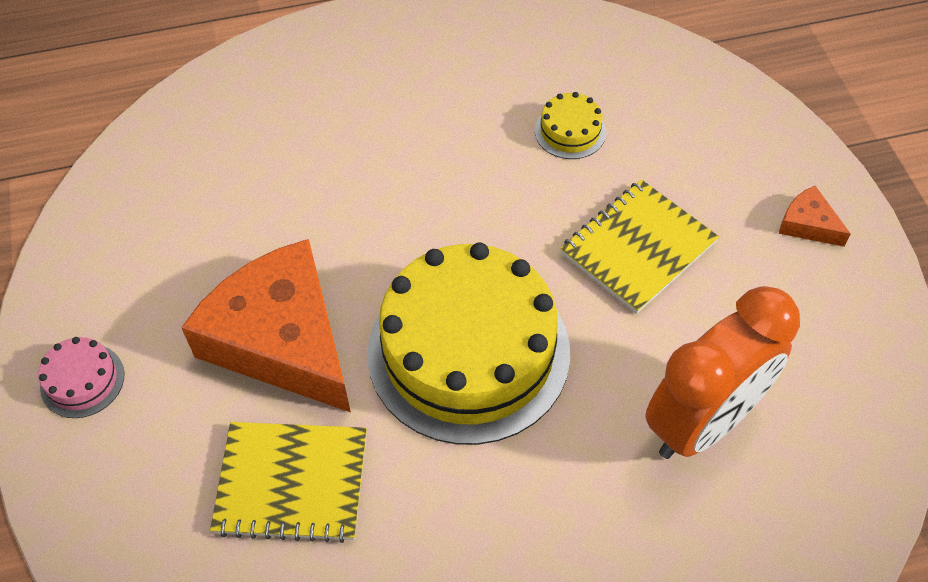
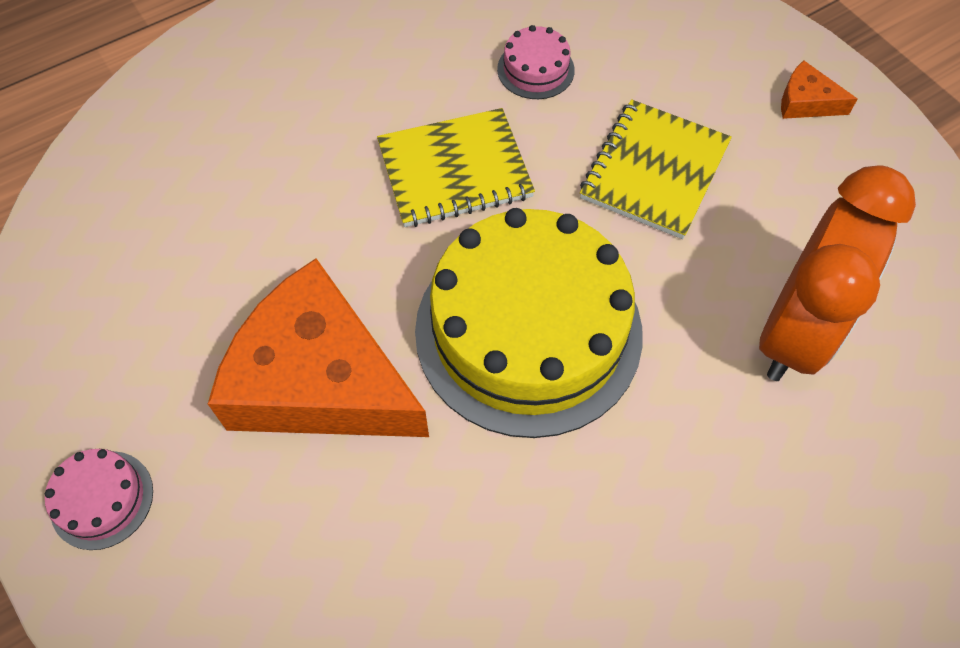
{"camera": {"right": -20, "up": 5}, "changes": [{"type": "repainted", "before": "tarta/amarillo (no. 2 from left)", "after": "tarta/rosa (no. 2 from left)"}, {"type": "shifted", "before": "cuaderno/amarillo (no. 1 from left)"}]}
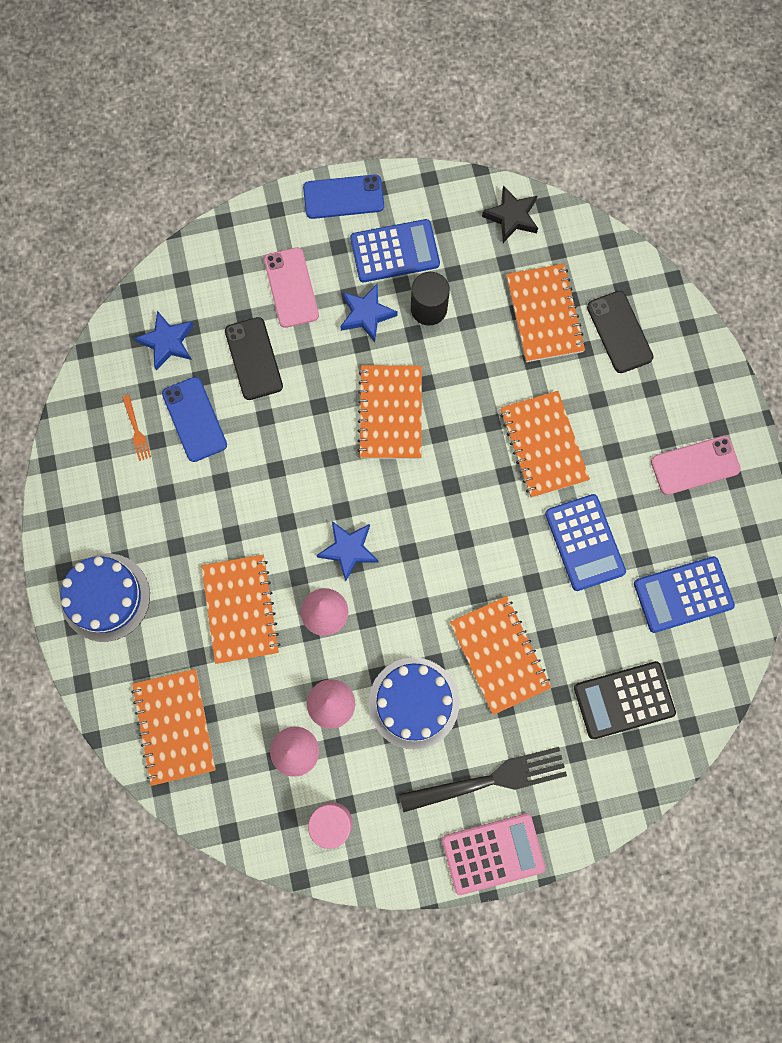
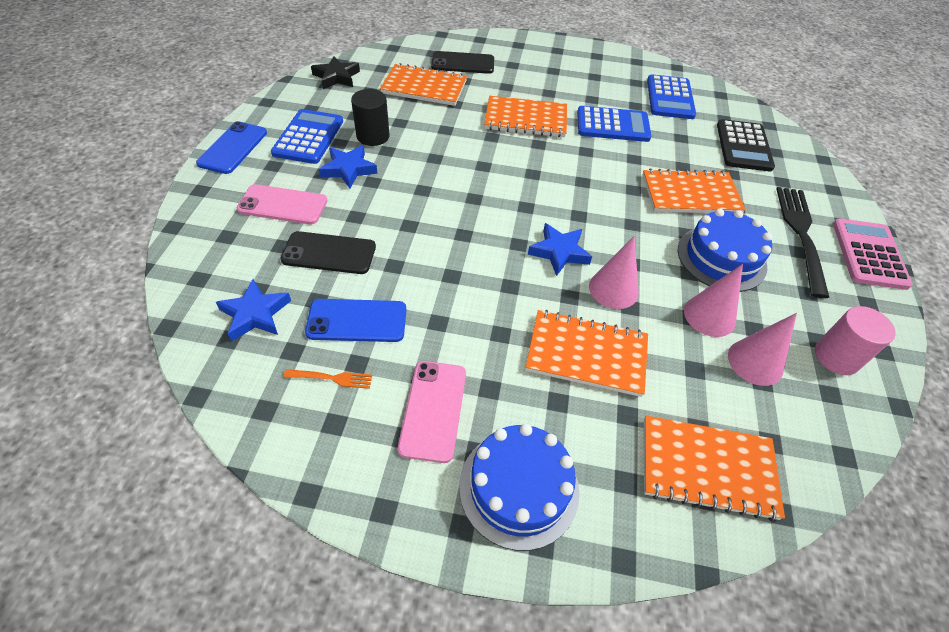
{"camera": {"right": -70, "up": -25}, "changes": [{"type": "gone", "before": "cuaderno/naranja (no. 3 from left)"}, {"type": "shifted", "before": "móvil/rosa (no. 2 from left)"}]}
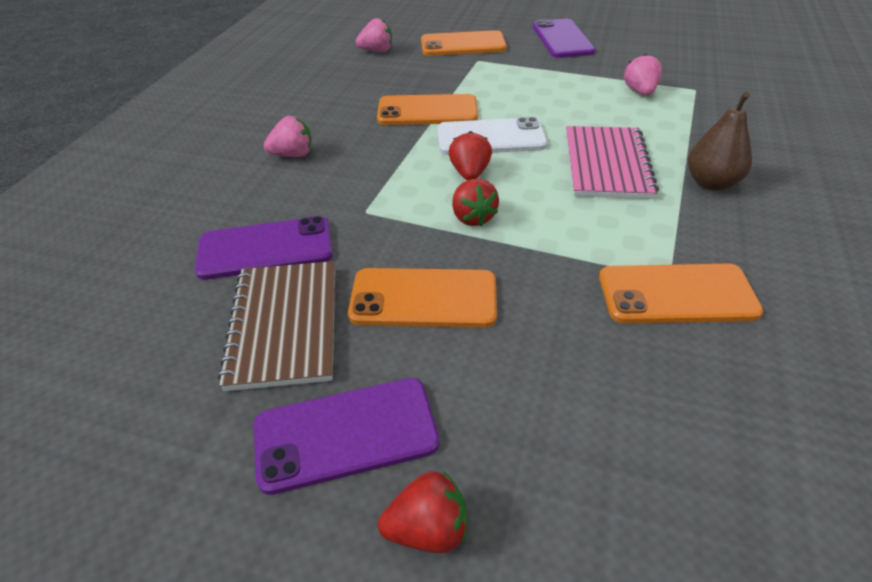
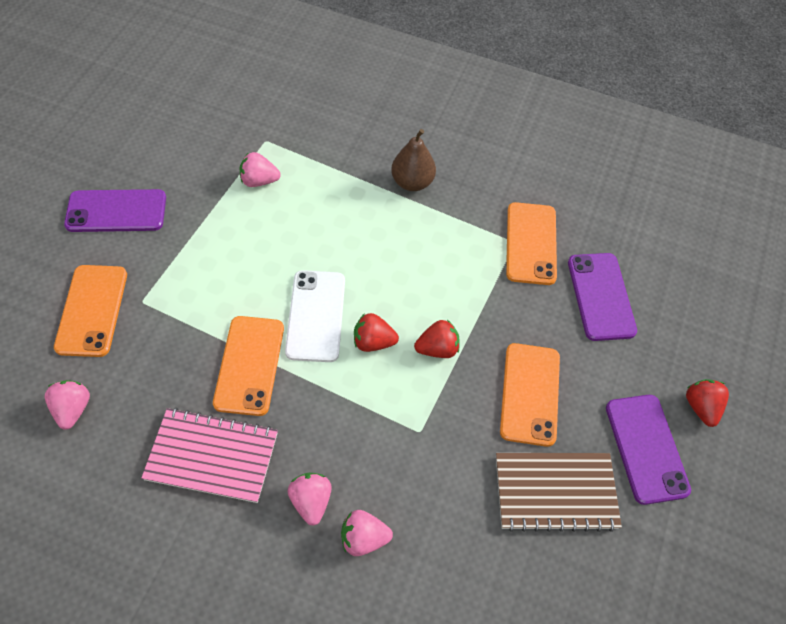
{"camera": {"right": -90, "up": 15}, "changes": [{"type": "shifted", "before": "cuaderno/rosa"}, {"type": "shifted", "before": "móvil/morado (no. 1 from left in the first image)", "after": "móvil/morado (no. 2 from left)"}, {"type": "new", "after": "fresa/rosa (no. 4 from left)"}]}
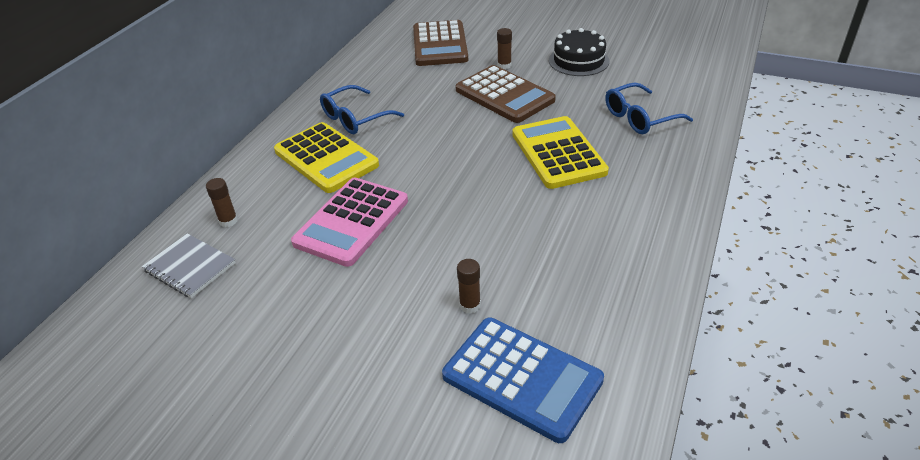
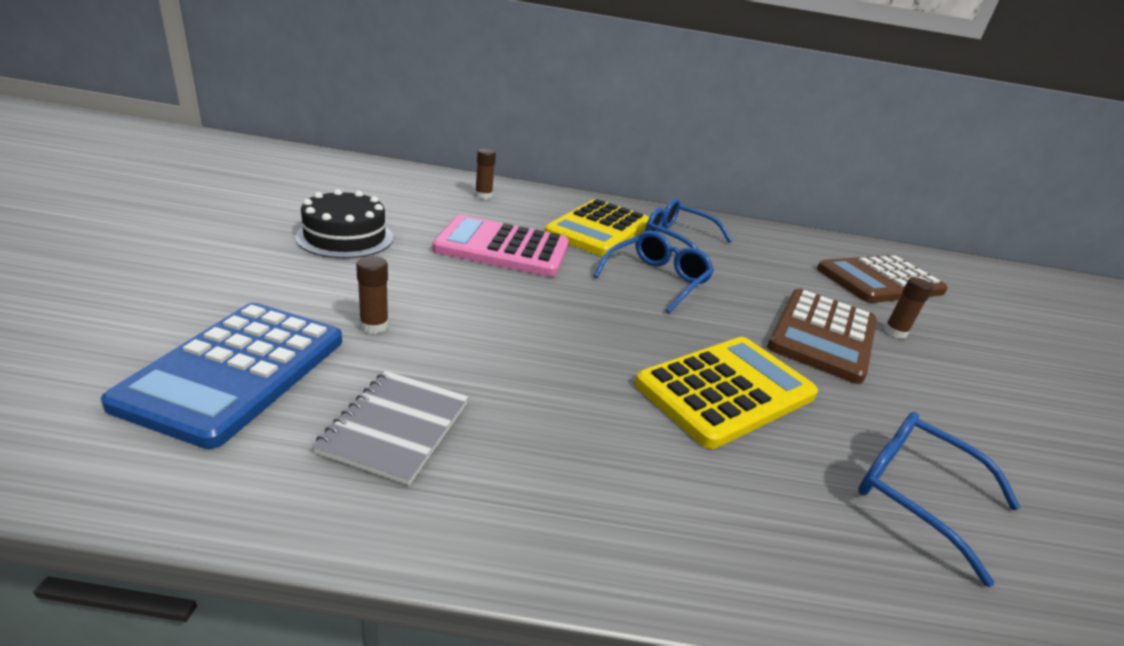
{"camera": {"right": 65, "up": -10}, "changes": [{"type": "shifted", "before": "tarta/negro"}, {"type": "shifted", "before": "cuaderno/gris"}, {"type": "new", "after": "gafas/azul (no. 1 from left)"}]}
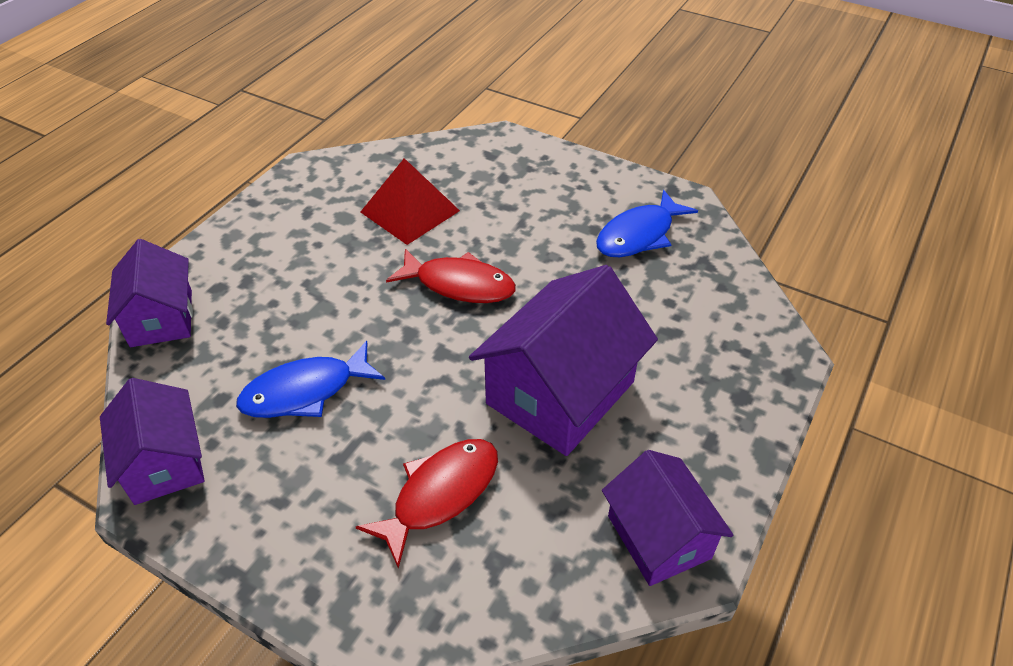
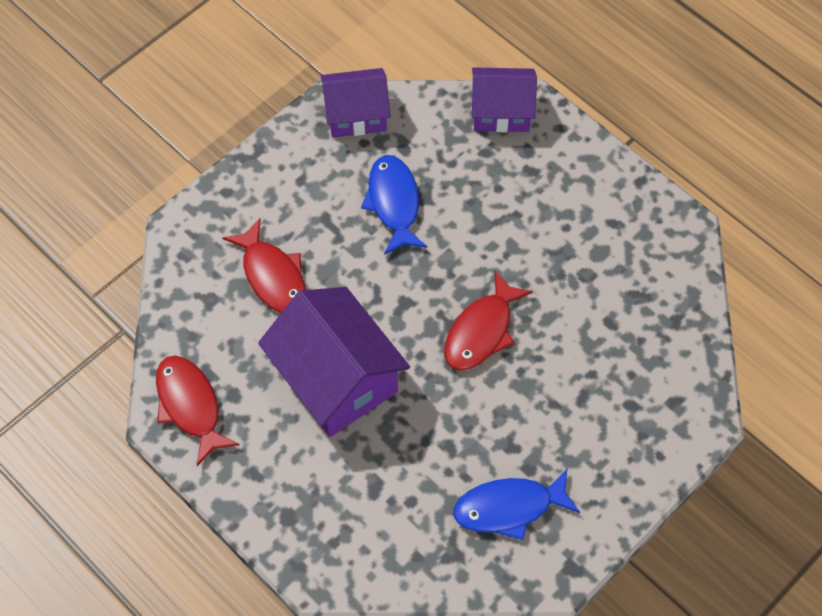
{"camera": {"right": 105, "up": 15}, "changes": [{"type": "gone", "before": "pirámide/rojo"}, {"type": "rotated", "before": "pez/azul (no. 2 from left)", "turn": -75}, {"type": "swapped", "before": "casa/morado (no. 4 from left)", "after": "pez/rojo (no. 1 from left)"}]}
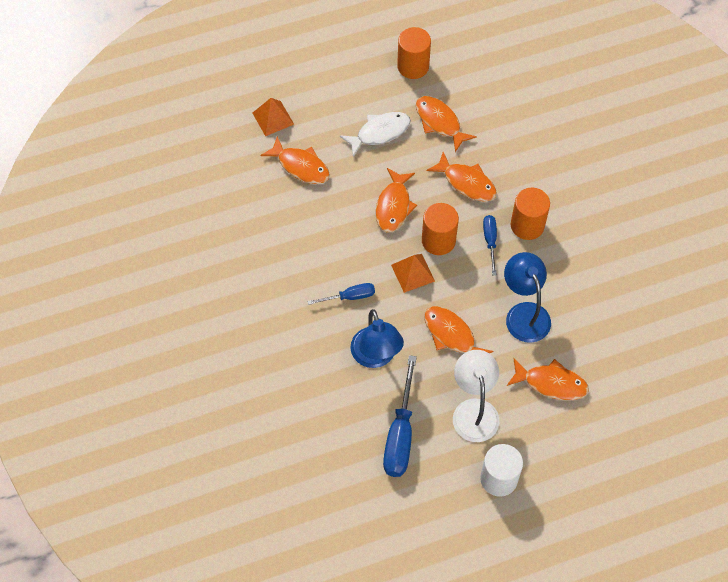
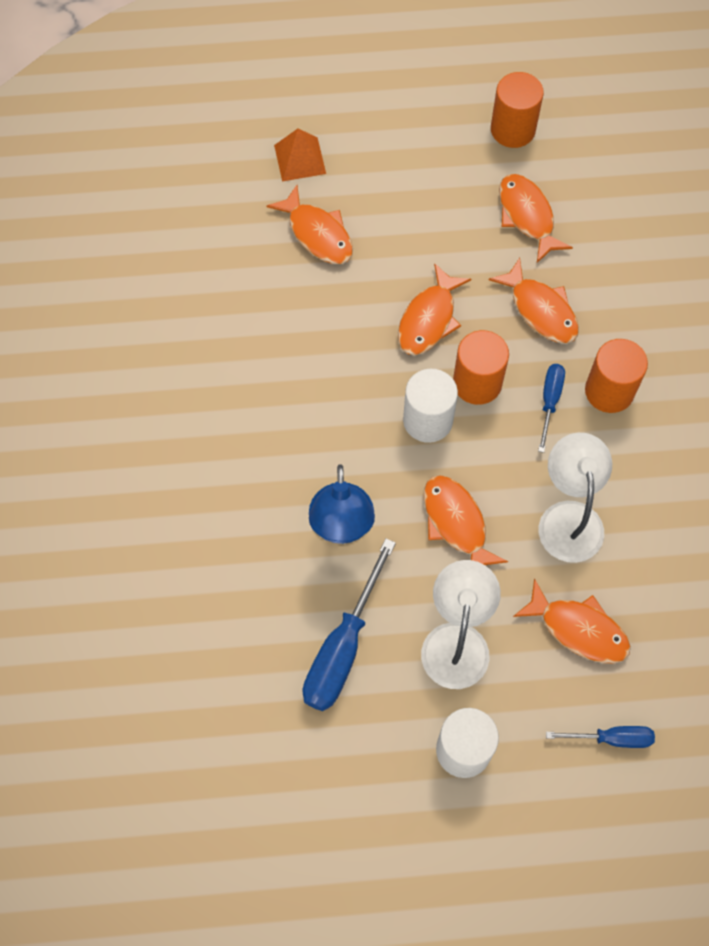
{"camera": {"right": 15, "up": 5}, "changes": [{"type": "gone", "before": "pez/blanco"}, {"type": "repainted", "before": "lámpara/azul (no. 2 from left)", "after": "lámpara/blanco (no. 2 from left)"}, {"type": "swapped", "before": "pirámide/naranja (no. 2 from left)", "after": "cilindro/blanco (no. 1 from left)"}, {"type": "shifted", "before": "destornillador/azul (no. 1 from left in the first image)", "after": "destornillador/azul (no. 3 from left)"}]}
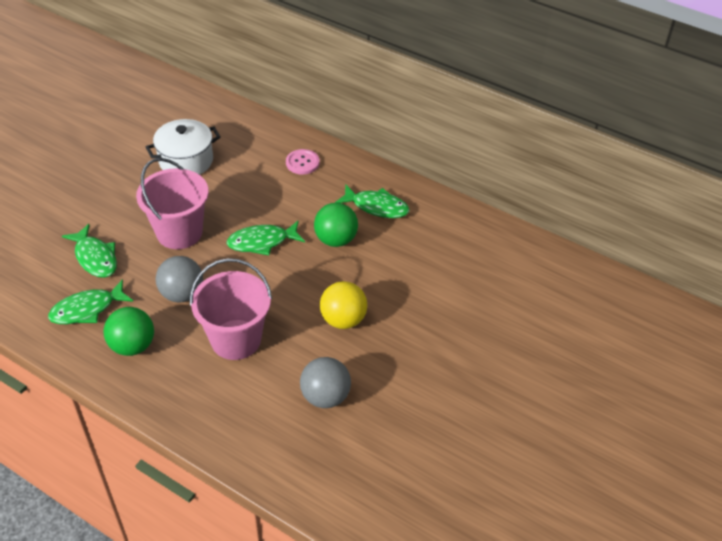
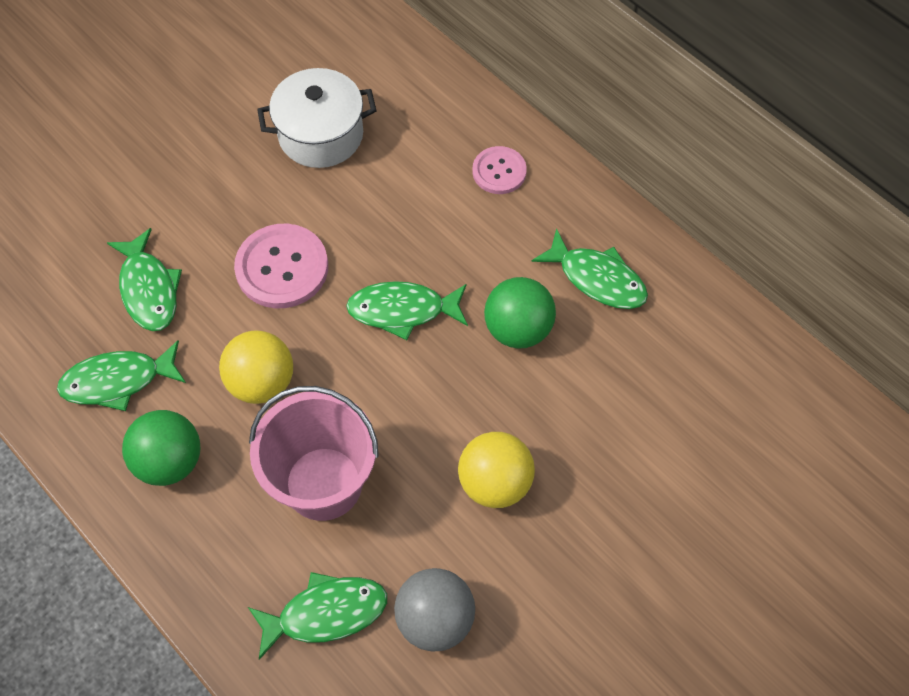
{"camera": {"right": 15, "up": 15}, "changes": [{"type": "swapped", "before": "balde/rosa (no. 1 from left)", "after": "botón/rosa (no. 1 from left)"}, {"type": "repainted", "before": "pelota/gris (no. 1 from left)", "after": "pelota/amarillo (no. 1 from left)"}, {"type": "new", "after": "pez/verde (no. 3 from left)"}]}
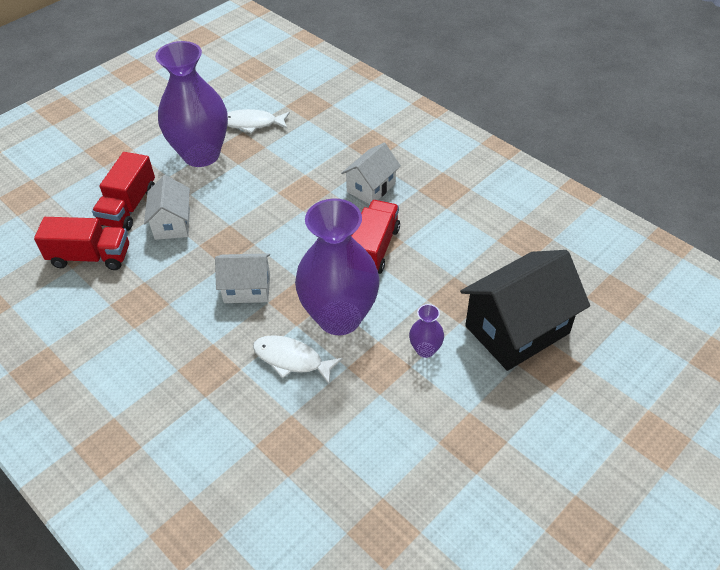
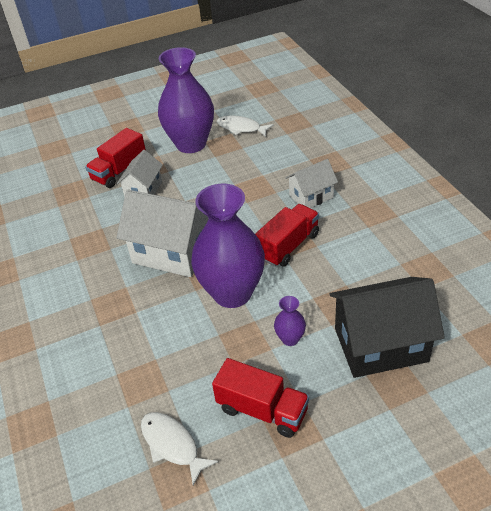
{"camera": {"right": 25, "up": -5}, "changes": [{"type": "shifted", "before": "camión/rojo (no. 1 from left in the first image)", "after": "camión/rojo (no. 2 from left)"}, {"type": "scaled", "before": "casa/blanco (no. 2 from left)", "scale": 1.76}, {"type": "shifted", "before": "pez/blanco (no. 2 from left in the first image)", "after": "pez/blanco (no. 1 from left)"}]}
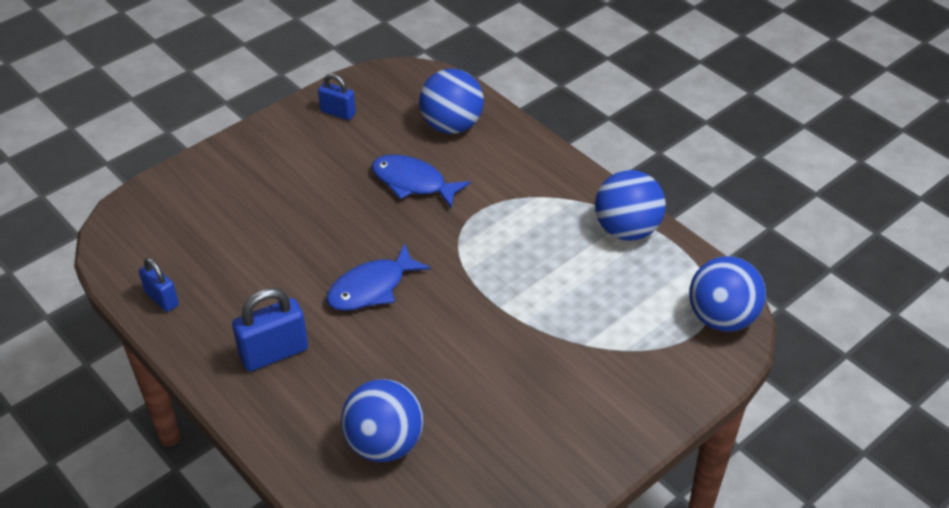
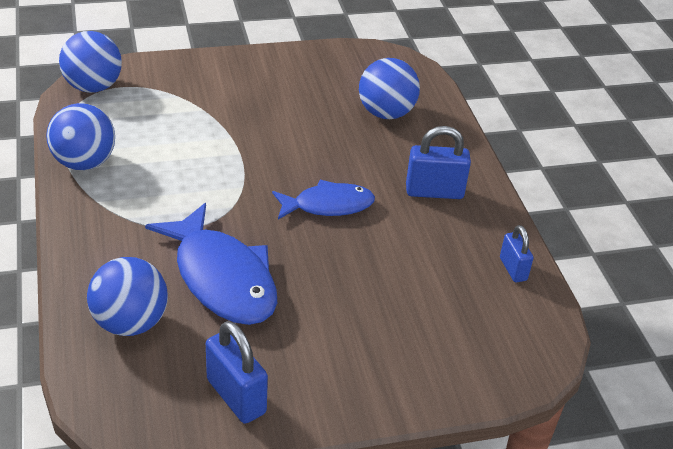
{"camera": {"right": -155, "up": -5}, "changes": [{"type": "scaled", "before": "candado/azul (no. 3 from left in the first image)", "scale": 1.59}, {"type": "scaled", "before": "pez/azul (no. 2 from left in the first image)", "scale": 1.61}]}
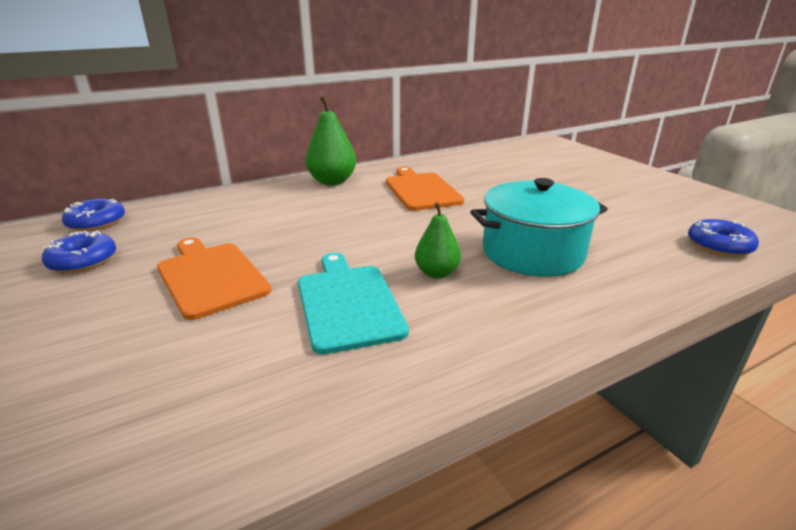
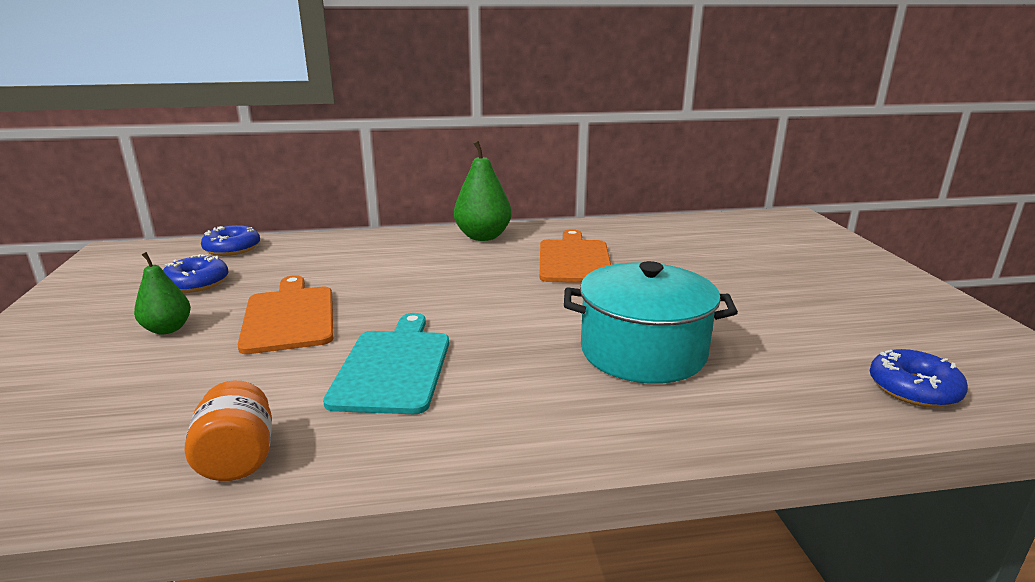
{"camera": {"right": 20, "up": -5}, "changes": [{"type": "shifted", "before": "pera/verde (no. 2 from left in the first image)", "after": "pera/verde (no. 1 from left)"}, {"type": "new", "after": "tarro/naranja"}]}
